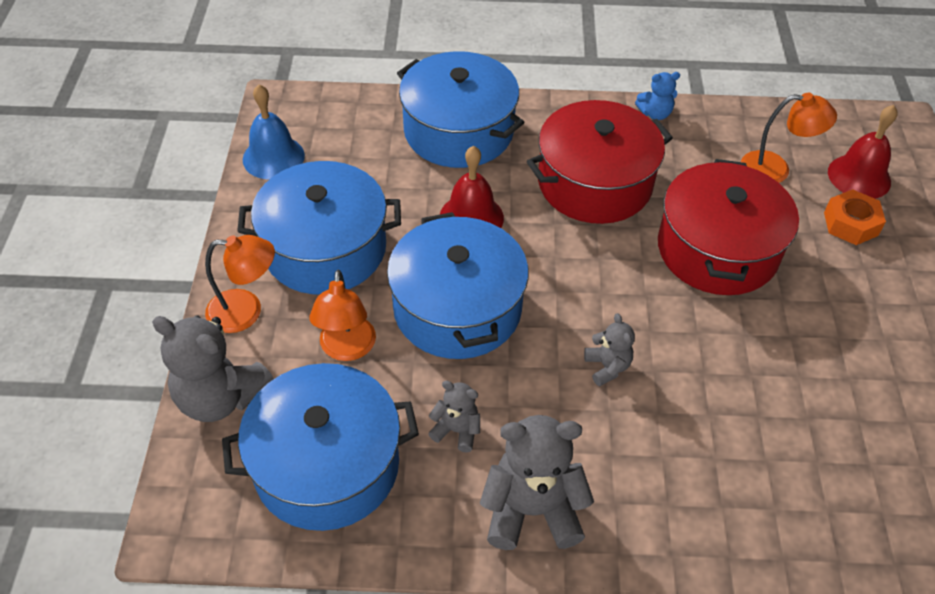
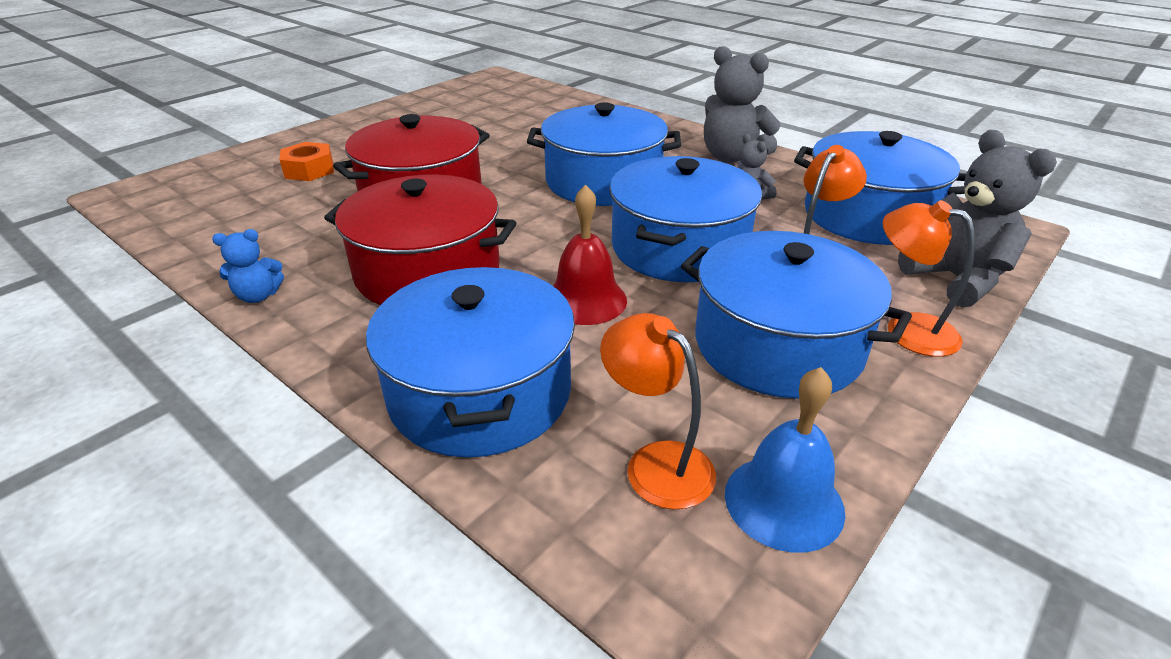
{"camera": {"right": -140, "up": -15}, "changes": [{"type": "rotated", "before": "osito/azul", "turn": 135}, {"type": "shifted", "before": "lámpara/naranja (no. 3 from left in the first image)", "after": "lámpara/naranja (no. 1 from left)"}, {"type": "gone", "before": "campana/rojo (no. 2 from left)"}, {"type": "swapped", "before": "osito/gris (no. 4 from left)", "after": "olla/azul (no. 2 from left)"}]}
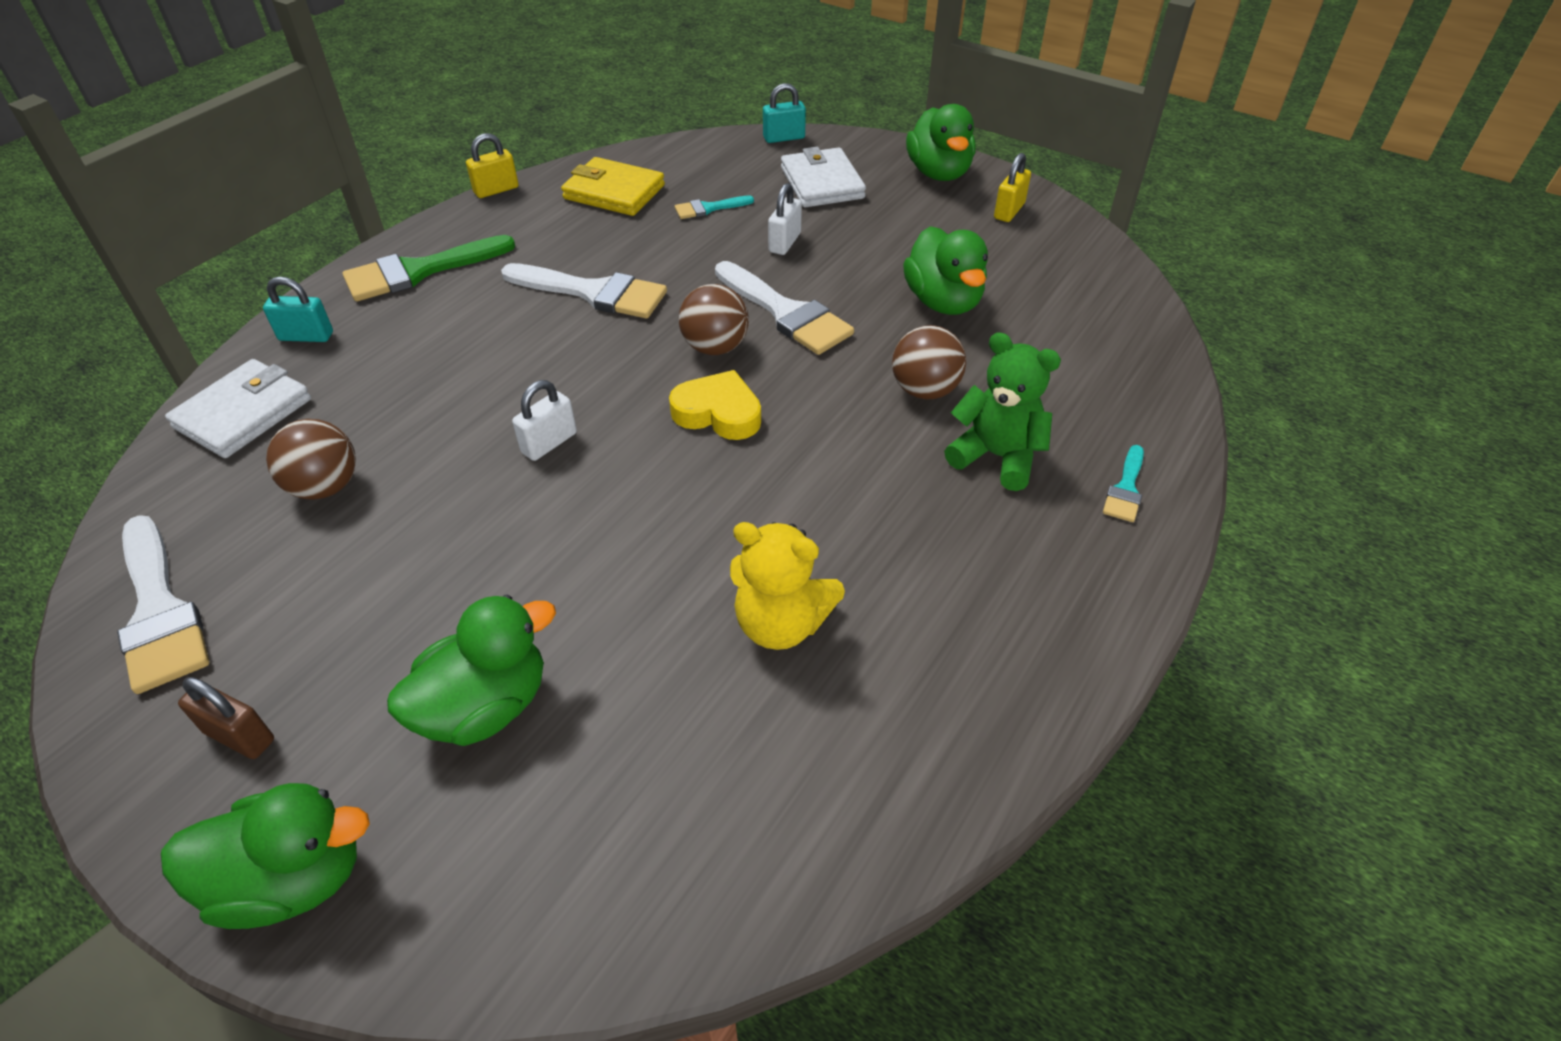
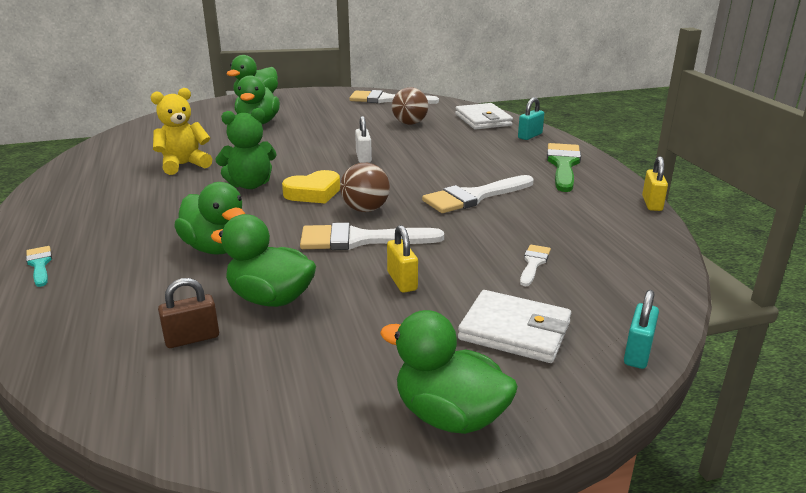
{"camera": {"right": 130, "up": -20}, "changes": [{"type": "shifted", "before": "candado/amarillo (no. 2 from left in the first image)", "after": "candado/amarillo (no. 1 from left)"}, {"type": "gone", "before": "cartera/amarillo"}, {"type": "gone", "before": "candado/blanco (no. 2 from left)"}, {"type": "repainted", "before": "pincel/turquesa (no. 1 from left)", "after": "pincel/blanco (no. 4 from left)"}, {"type": "swapped", "before": "pelota/marrón (no. 3 from left)", "after": "pato/verde (no. 1 from left)"}, {"type": "shifted", "before": "osito/verde"}, {"type": "shifted", "before": "candado/marrón"}]}
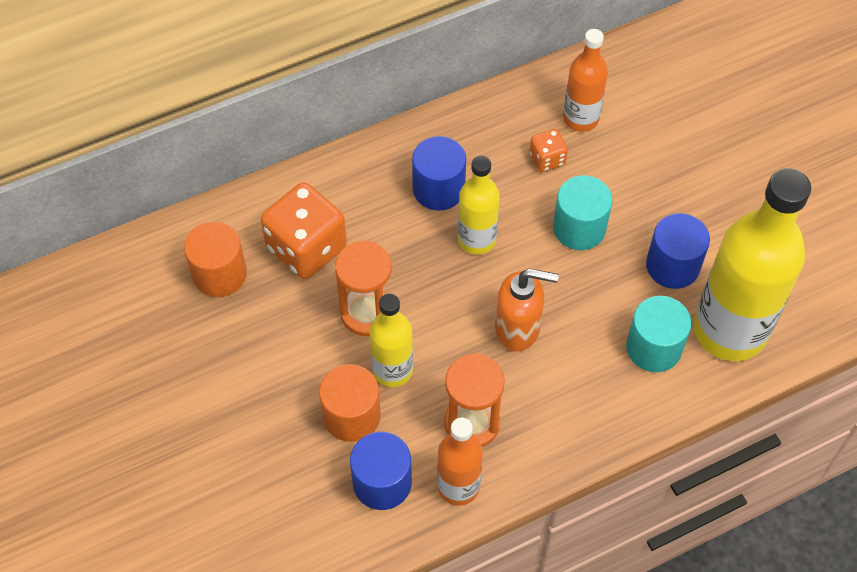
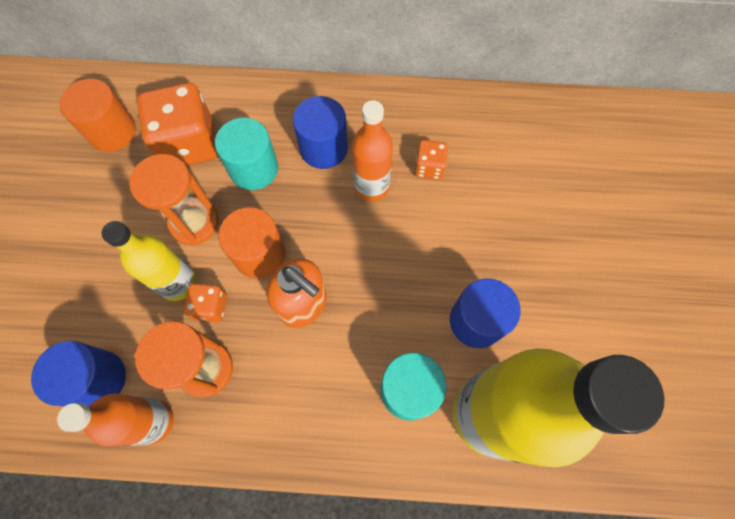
{"camera": {"right": 30, "up": 10}, "changes": [{"type": "shifted", "before": "botella/naranja (no. 2 from left)"}, {"type": "gone", "before": "botella/amarillo (no. 2 from left)"}, {"type": "shifted", "before": "cilindro/turquesa (no. 1 from left)"}, {"type": "shifted", "before": "cilindro/naranja (no. 2 from left)"}, {"type": "new", "after": "dado/naranja (no. 2 from left)"}]}
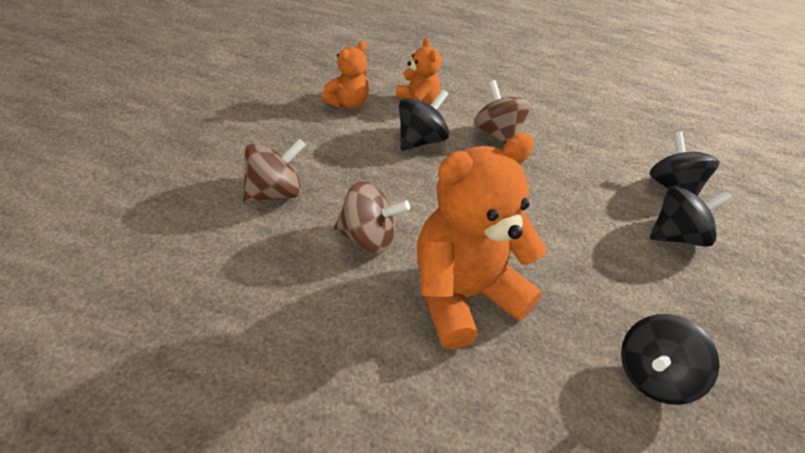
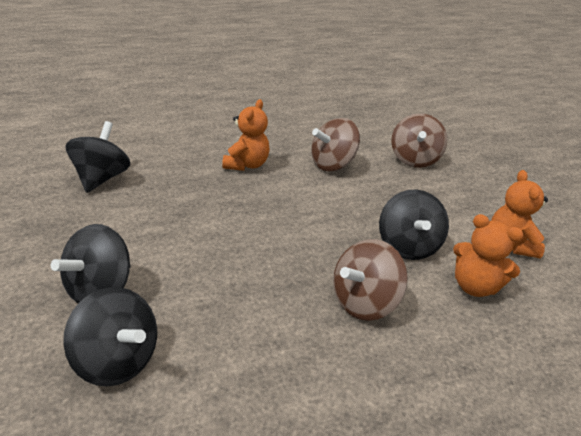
{"camera": {"right": 140, "up": -10}, "changes": [{"type": "rotated", "before": "peonza/marrón (no. 3 from left in the first image)", "turn": 120}, {"type": "scaled", "before": "osito/naranja (no. 3 from left in the first image)", "scale": 0.51}]}
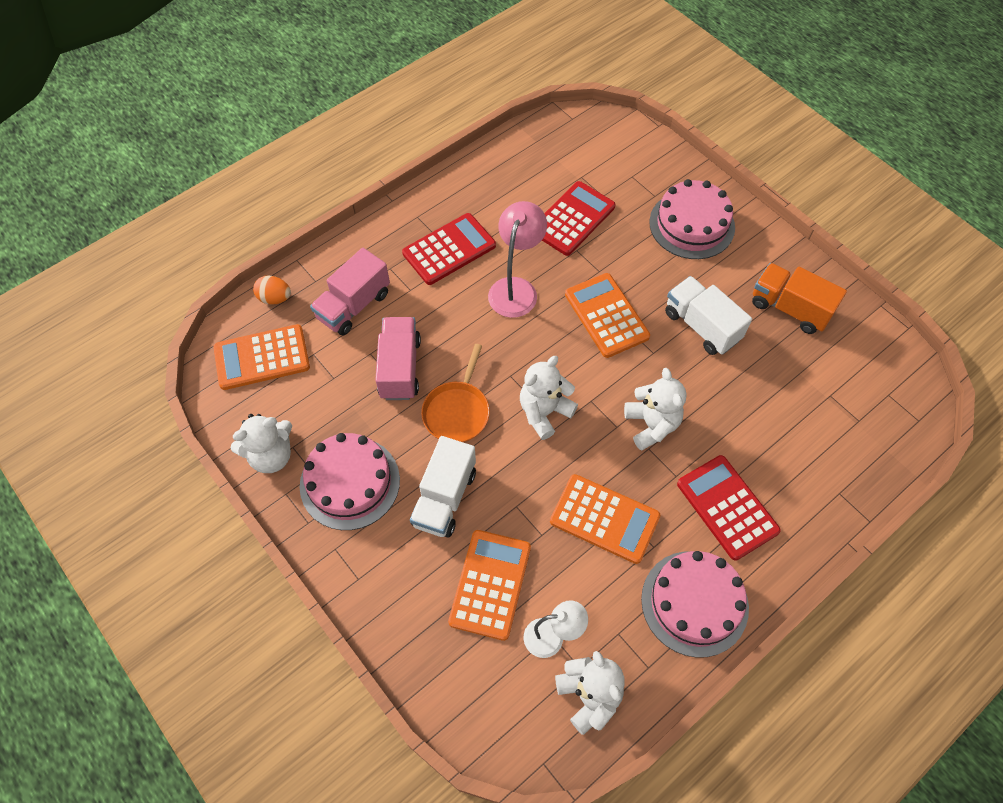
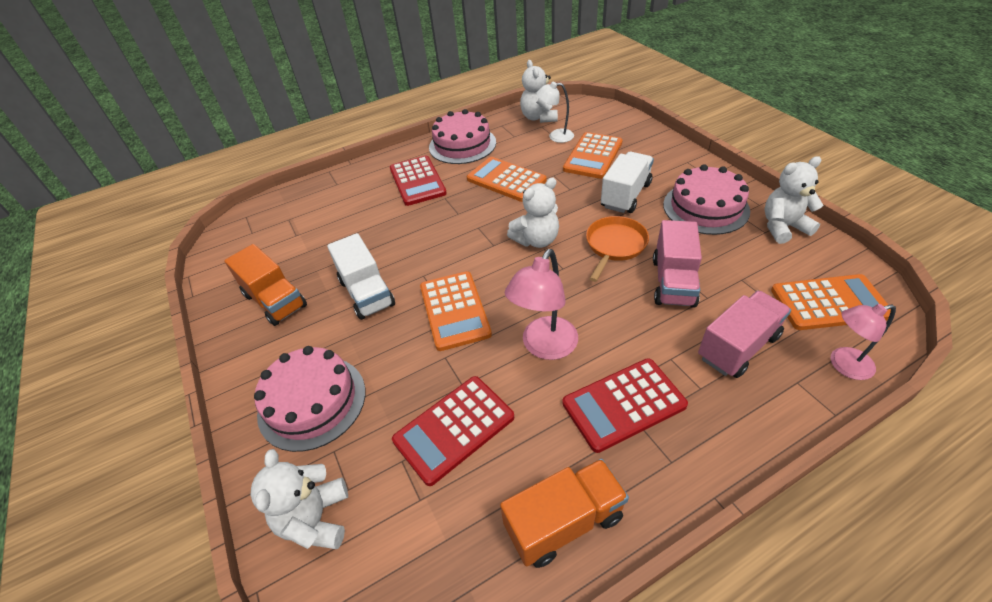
{"camera": {"right": -165, "up": -15}, "changes": [{"type": "swapped", "before": "huevo/naranja", "after": "lámpara/rosa (no. 2 from left)"}, {"type": "shifted", "before": "osito/blanco (no. 4 from left in the first image)", "after": "osito/blanco (no. 1 from left)"}, {"type": "new", "after": "camión/naranja (no. 2 from left)"}]}
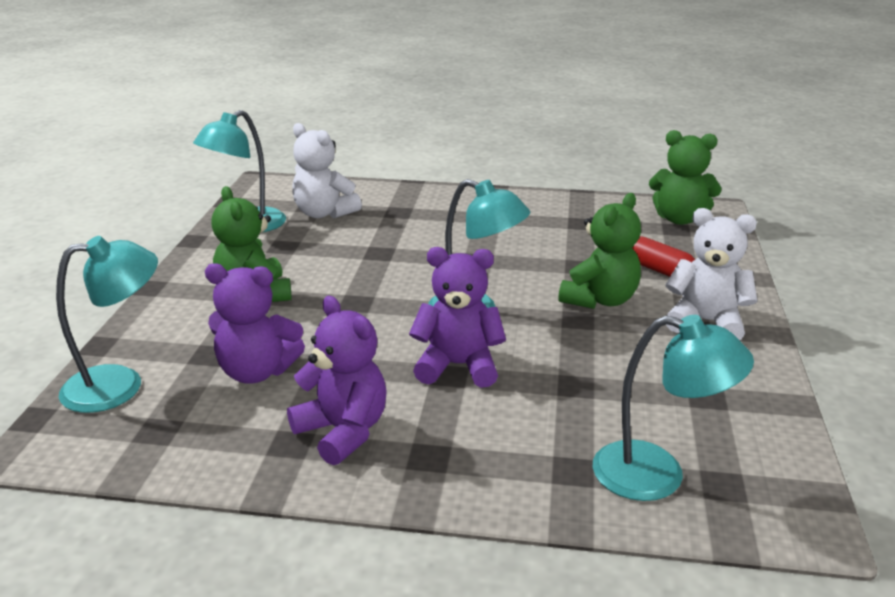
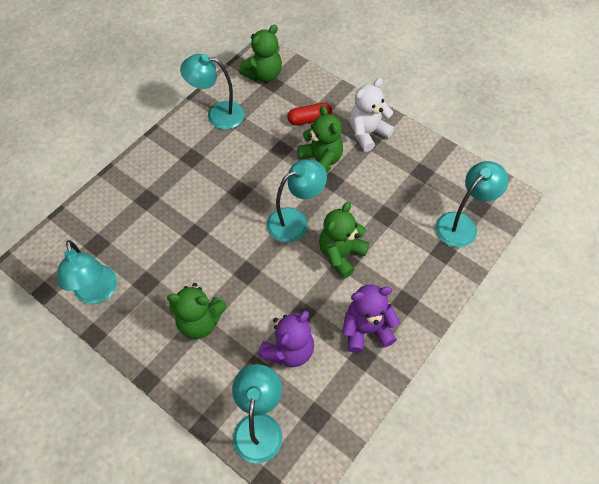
{"camera": {"right": -60, "up": 30}, "changes": [{"type": "gone", "before": "osito/blanco (no. 1 from left)"}, {"type": "repainted", "before": "osito/morado (no. 3 from left)", "after": "osito/verde (no. 4 from left)"}, {"type": "new", "after": "lámpara/turquesa (no. 2 from left)"}]}
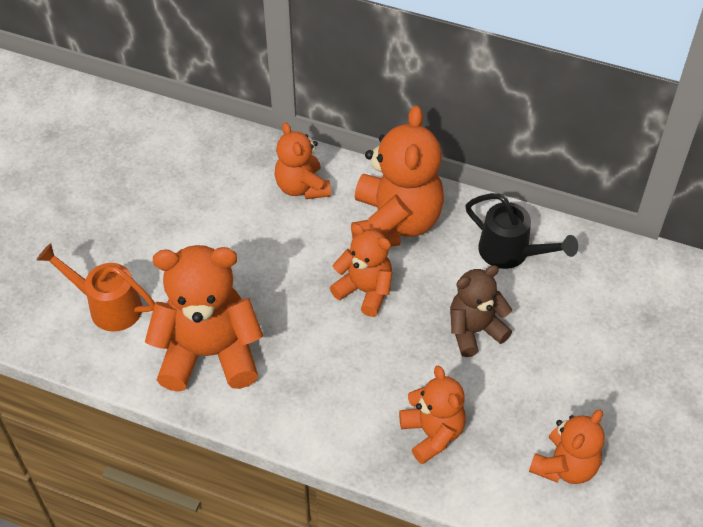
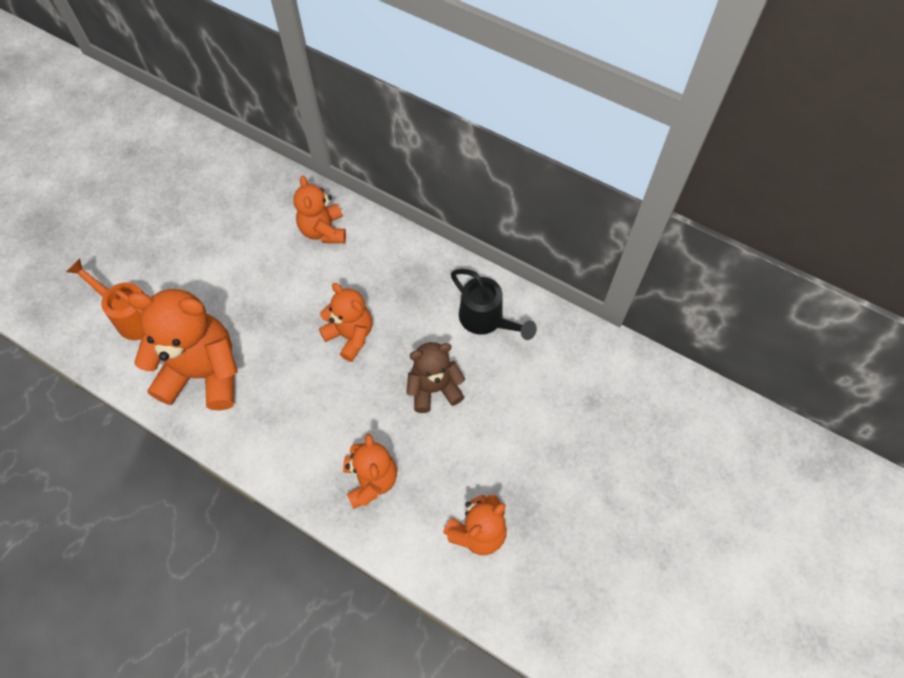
{"camera": {"right": 10, "up": 10}, "changes": [{"type": "gone", "before": "osito/naranja (no. 4 from left)"}]}
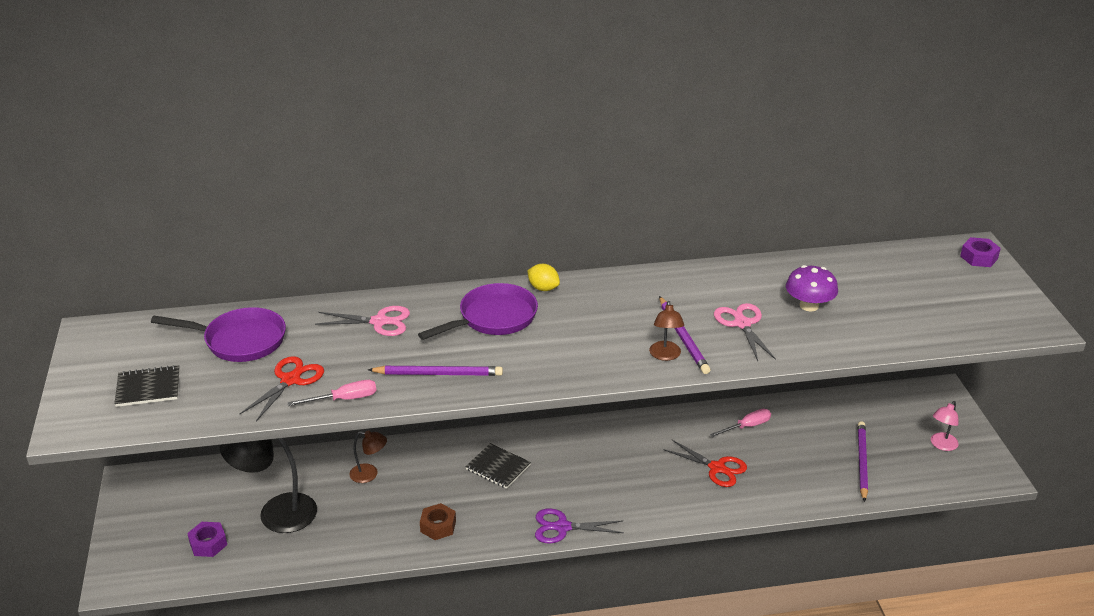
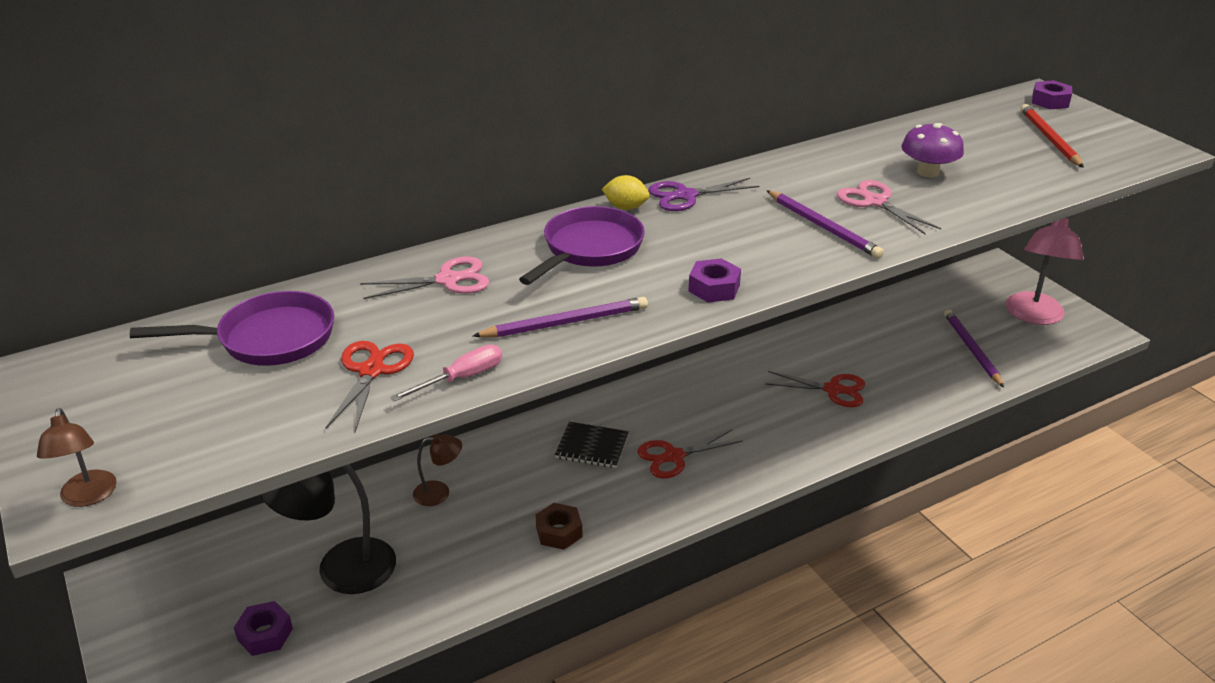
{"camera": {"right": -20, "up": 0}, "changes": [{"type": "shifted", "before": "lámpara/marrón (no. 2 from left in the first image)", "after": "lámpara/marrón (no. 1 from left)"}, {"type": "gone", "before": "cuaderno/negro (no. 1 from left)"}, {"type": "scaled", "before": "lámpara/rosa", "scale": 1.93}, {"type": "gone", "before": "destornillador/rosa (no. 2 from left)"}, {"type": "shifted", "before": "tijeras/morado"}, {"type": "new", "after": "lápiz/rojo"}, {"type": "new", "after": "tuerca/morado (no. 2 from left)"}, {"type": "new", "after": "tijeras/rojo (no. 2 from left)"}]}
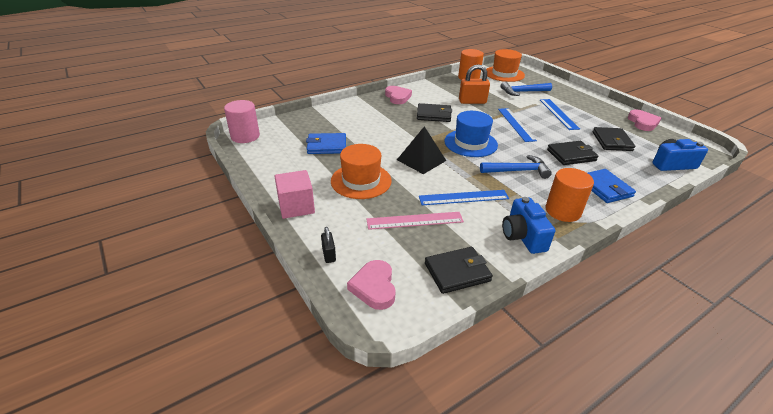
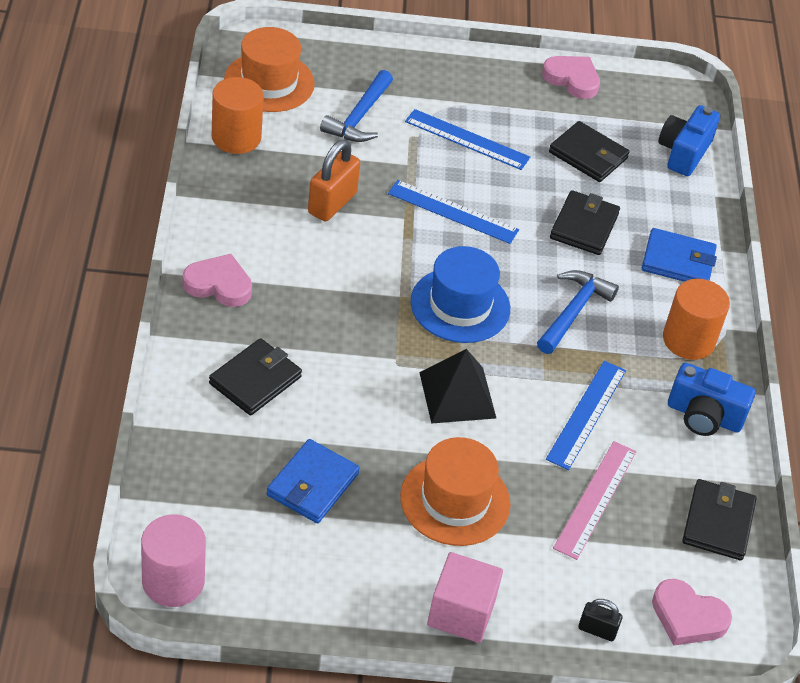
{"camera": {"right": -60, "up": 10}, "changes": [{"type": "shifted", "before": "cartera/negro (no. 1 from left)"}]}
